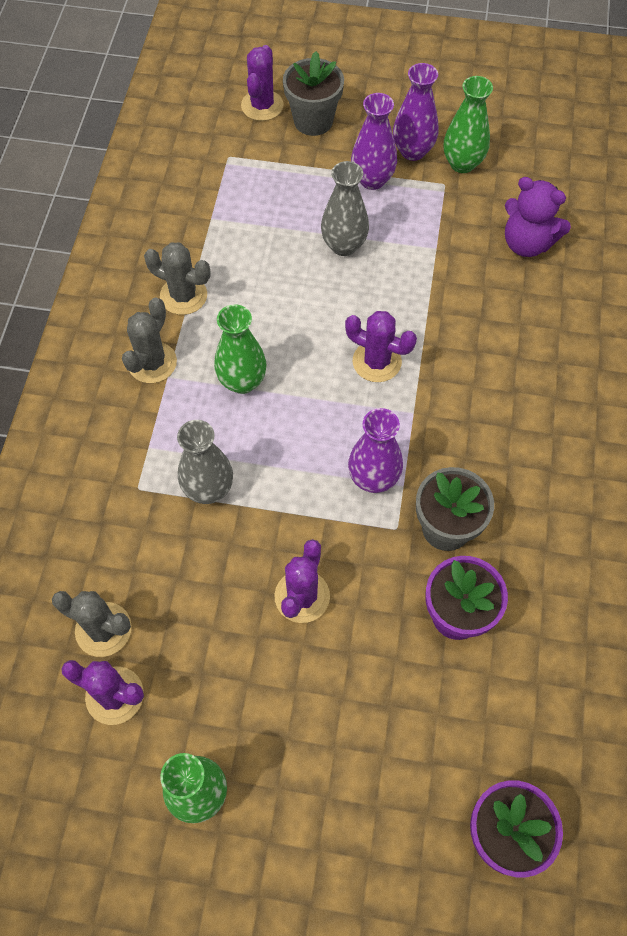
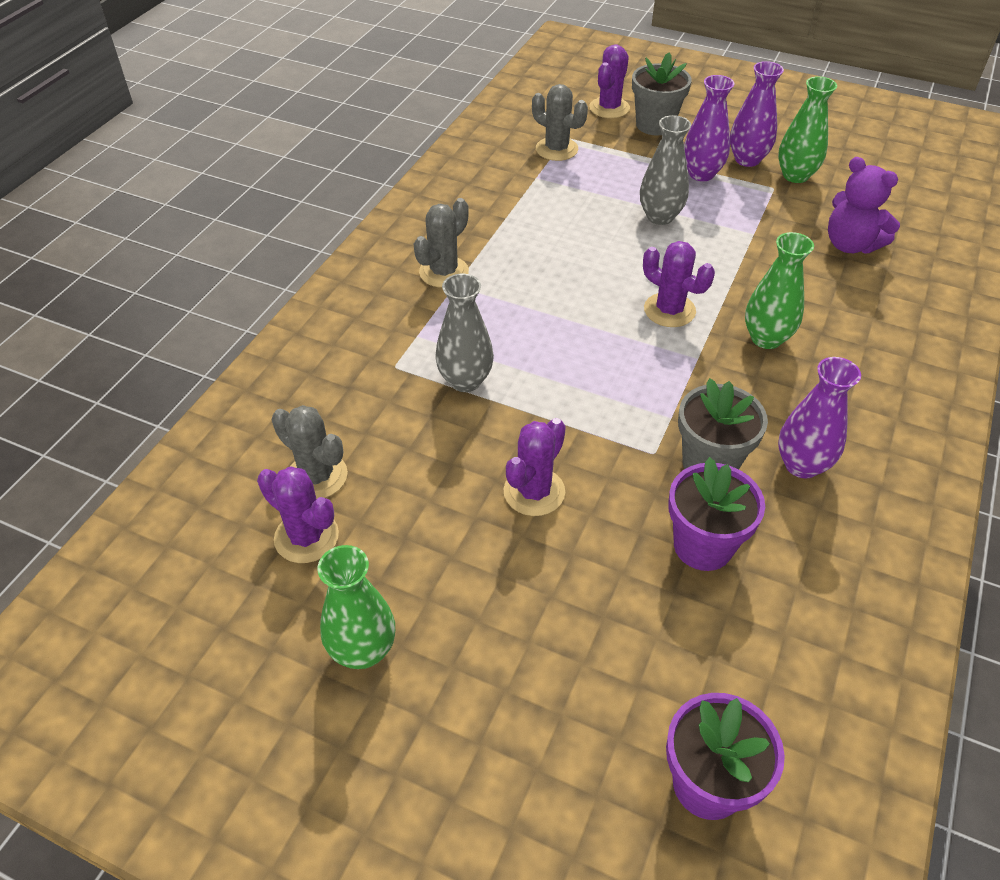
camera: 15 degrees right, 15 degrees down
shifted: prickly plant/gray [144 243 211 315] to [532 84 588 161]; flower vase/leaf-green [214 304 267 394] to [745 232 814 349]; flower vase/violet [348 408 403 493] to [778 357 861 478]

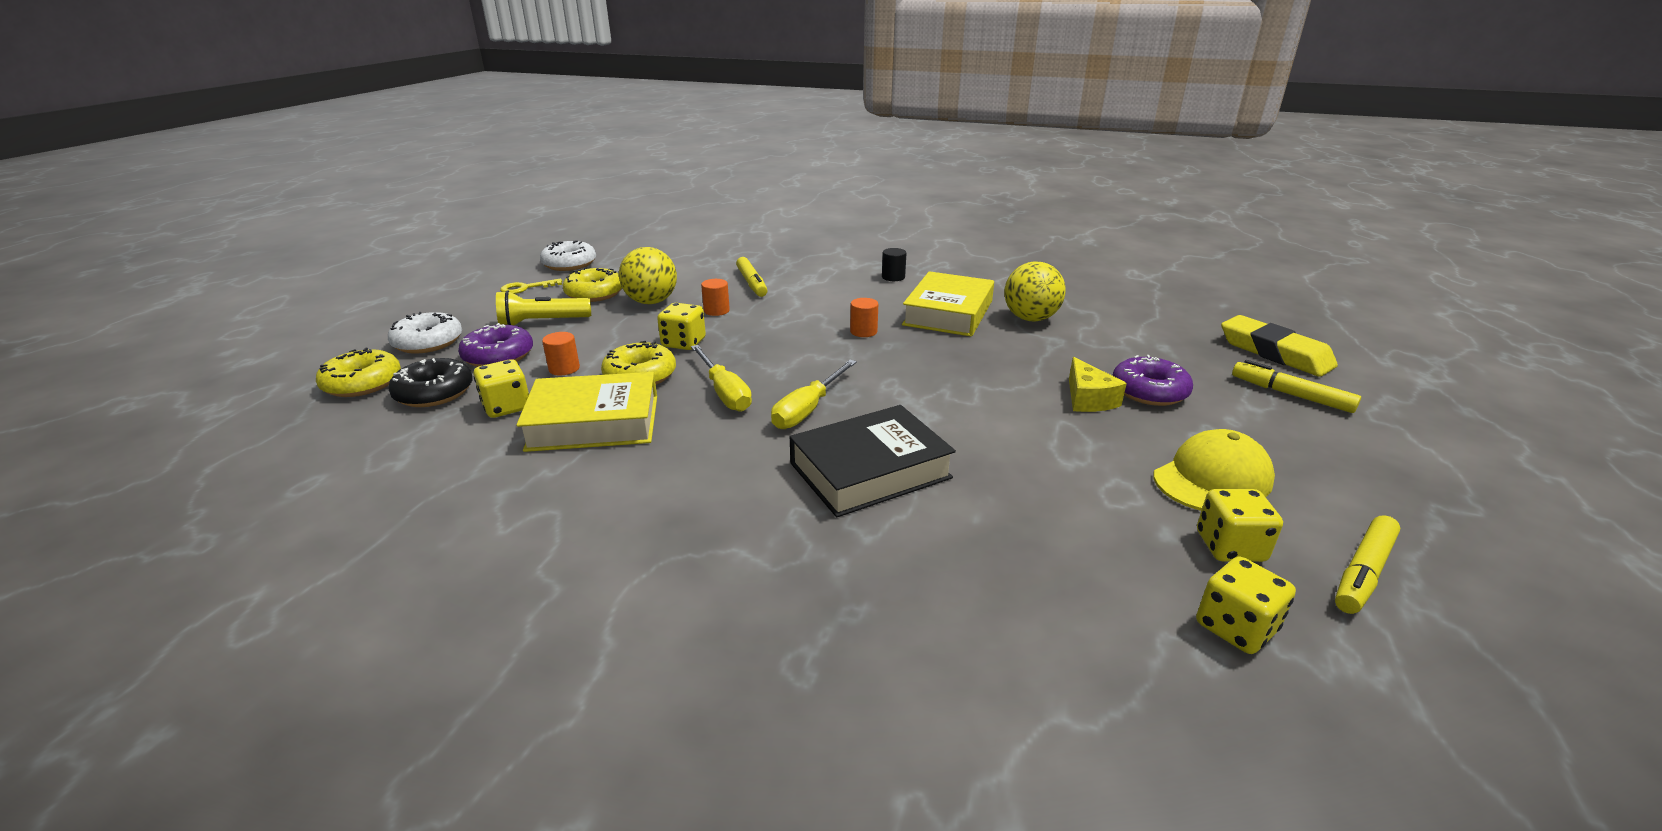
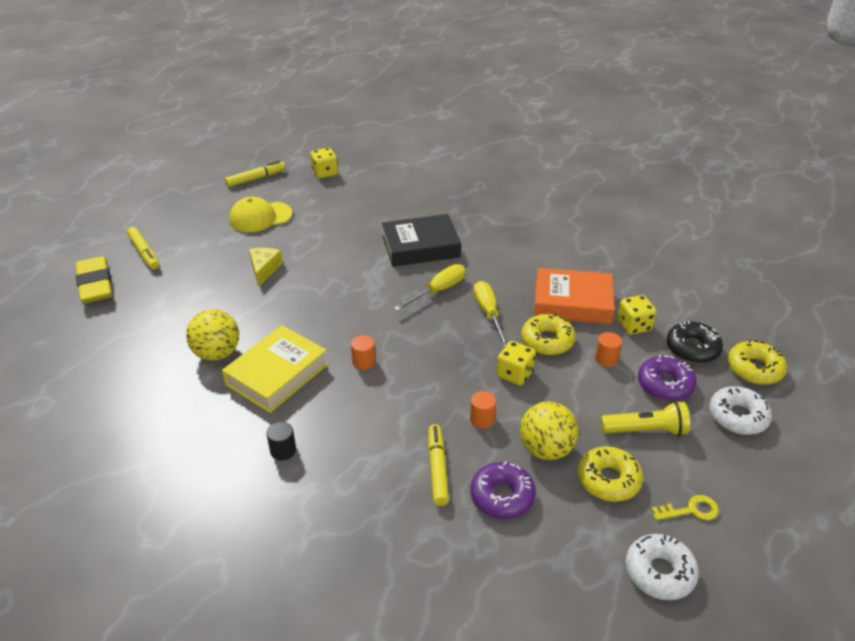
camera: 165 degrees left, 10 degrees up
gone: dice/bright yellow [1197 489 1283 562]
shifted: glazed donut/violet [1112 355 1193 406] to [471 461 536 519]
repainted: hardcover/bright yellow [516 372 657 452] to hardcover/bright orange [534 268 615 324]

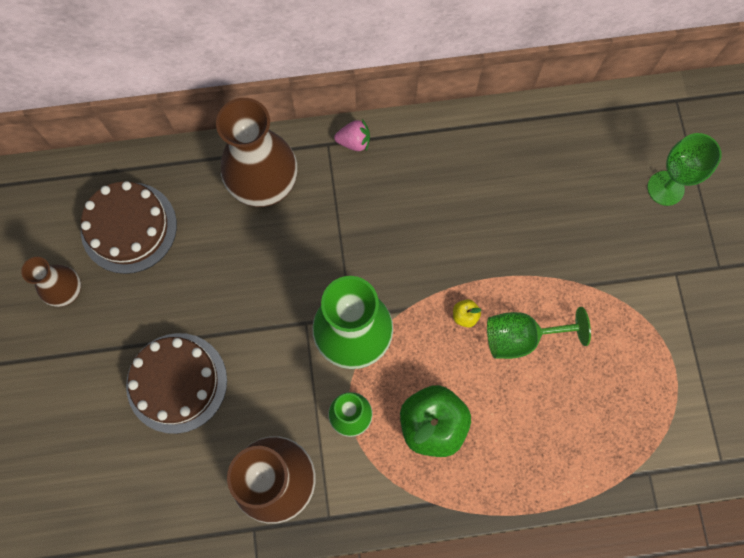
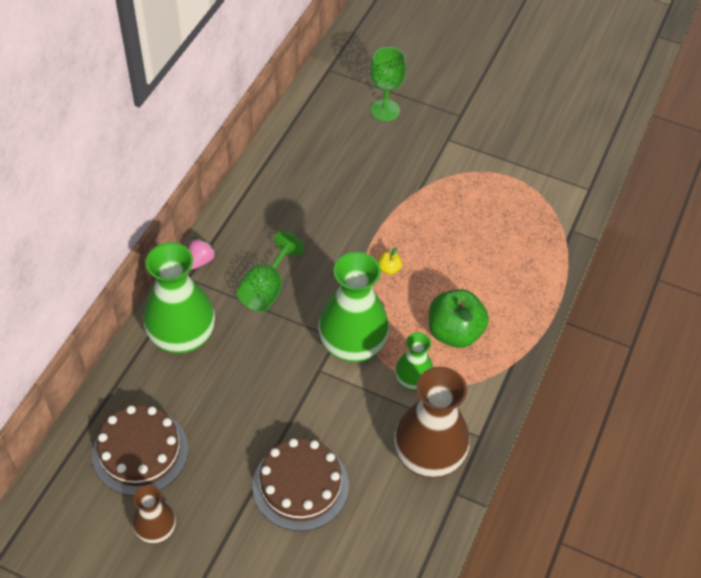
camera: 60 degrees left, 20 degrees down
shifted: goblet/leaf-green [487 307 591 359] to [236 231 304 312]
repainted: flower vase/brown [216 98 297 207] to flower vase/leaf-green [144 242 215 354]

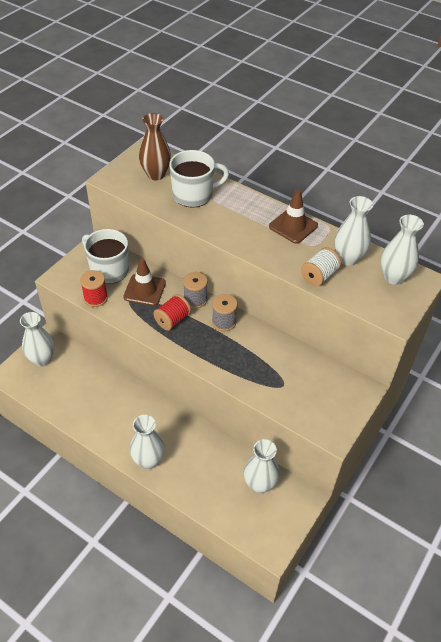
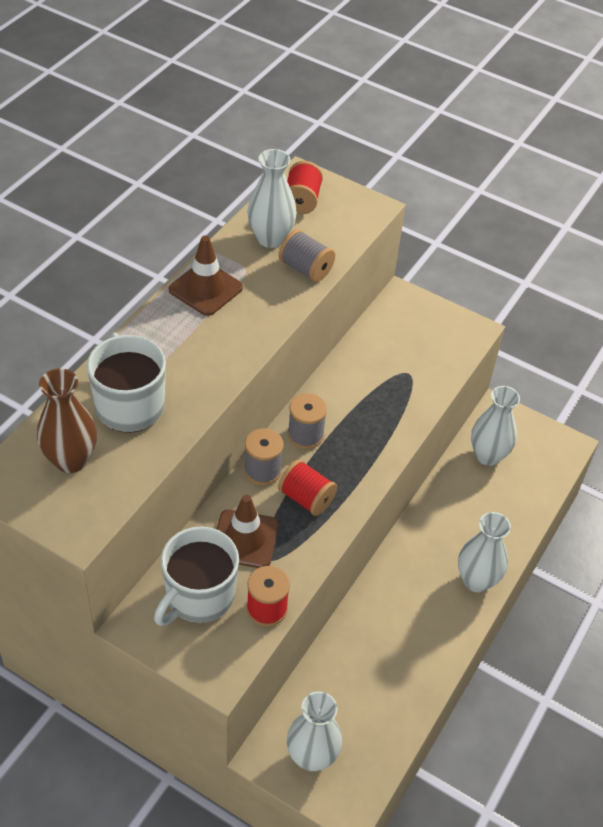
camera: 95 degrees left, 0 degrees up
swapped: flower vase/pure white [381 215 424 285] to spool/scarlet [287 161 323 214]
repainted: spool/pure white [301 247 341 286] to spool/gray [279 229 335 282]

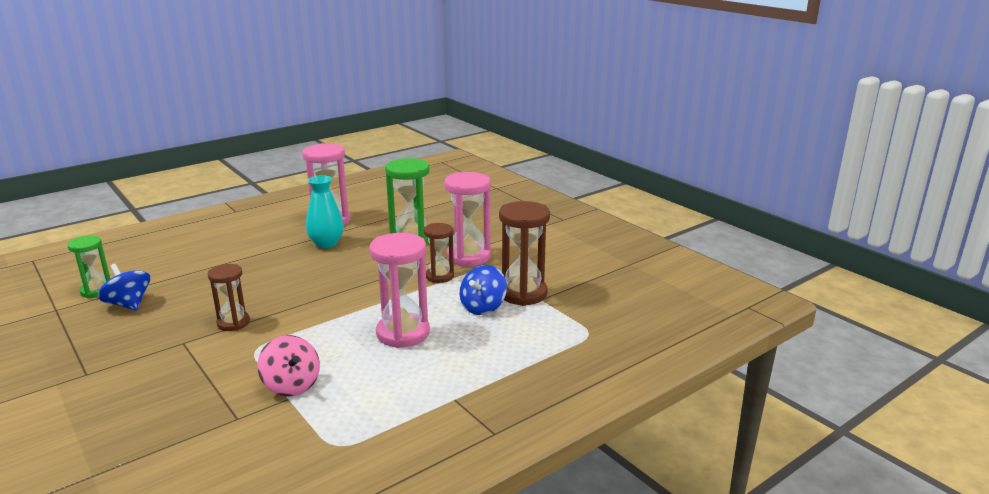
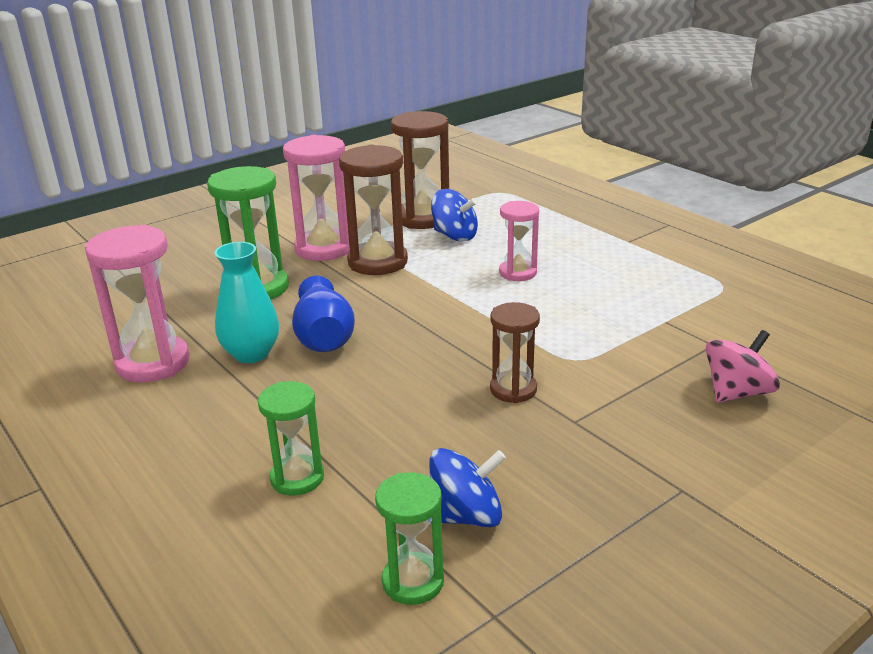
camera: 90 degrees left, 5 degrees up
new: hourglass/leaf-green [258 381 324 496]; flower vase/cobalt [292 275 355 352]
shifted: toy top/rose-pink [258 335 320 396] to [706 330 780 403]
rotated: toy top/cobalt [97 264 150 310] = [429 448 506 527] 150 degrees counterclockwise
scaled: hourglass/rose-pink [369 233 430 348] = [499 201 539 281] x0.61; hourglass/brown [424 223 454 283] = [339 145 408 275] x1.64

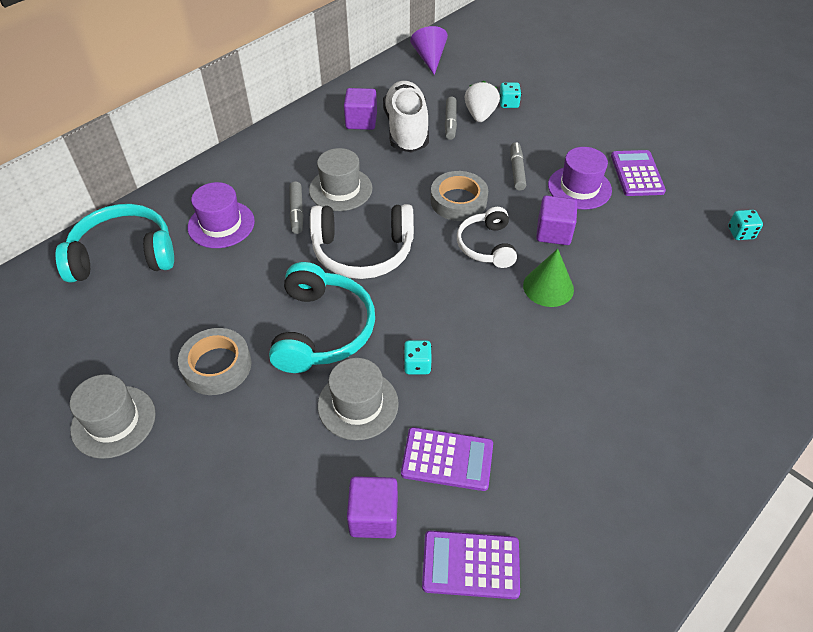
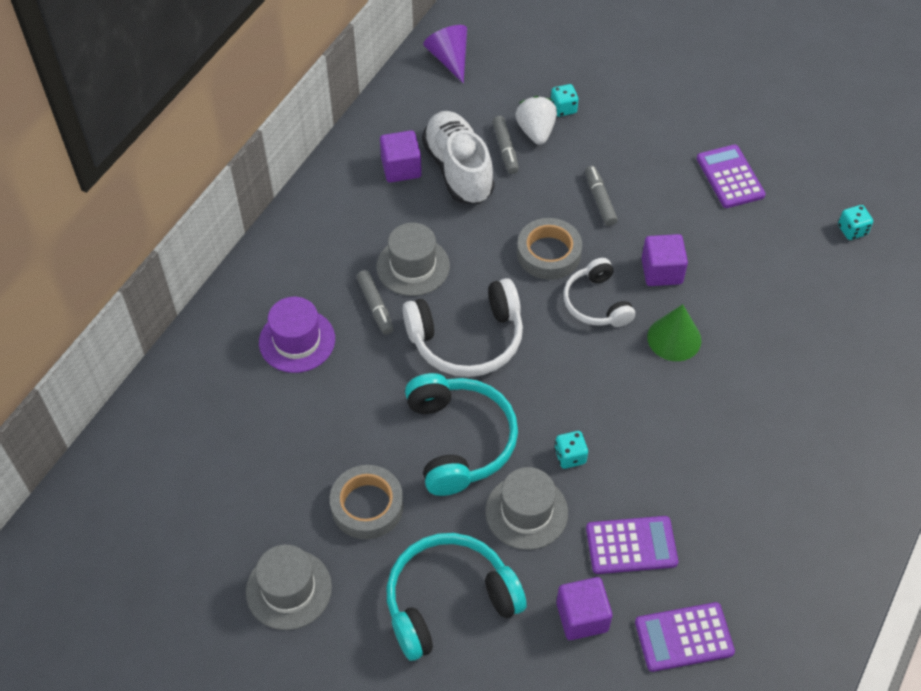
camera: 15 degrees left, 5 degrees up
gone: hat/violet [548 147 612 210]
shifted: headphones/turquoise [55 204 174 283] to [387 533 527 661]

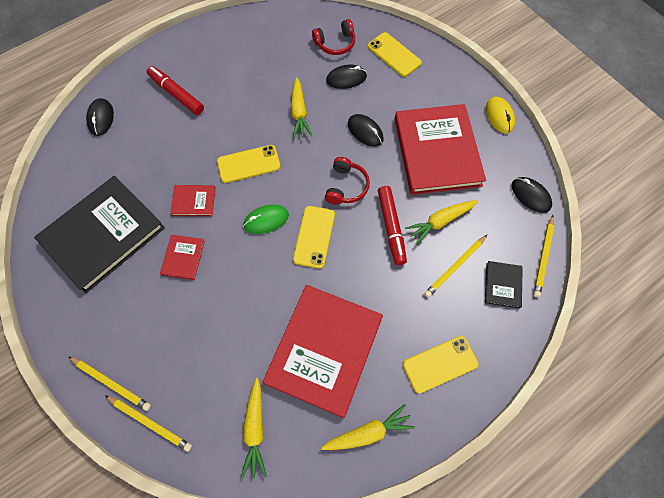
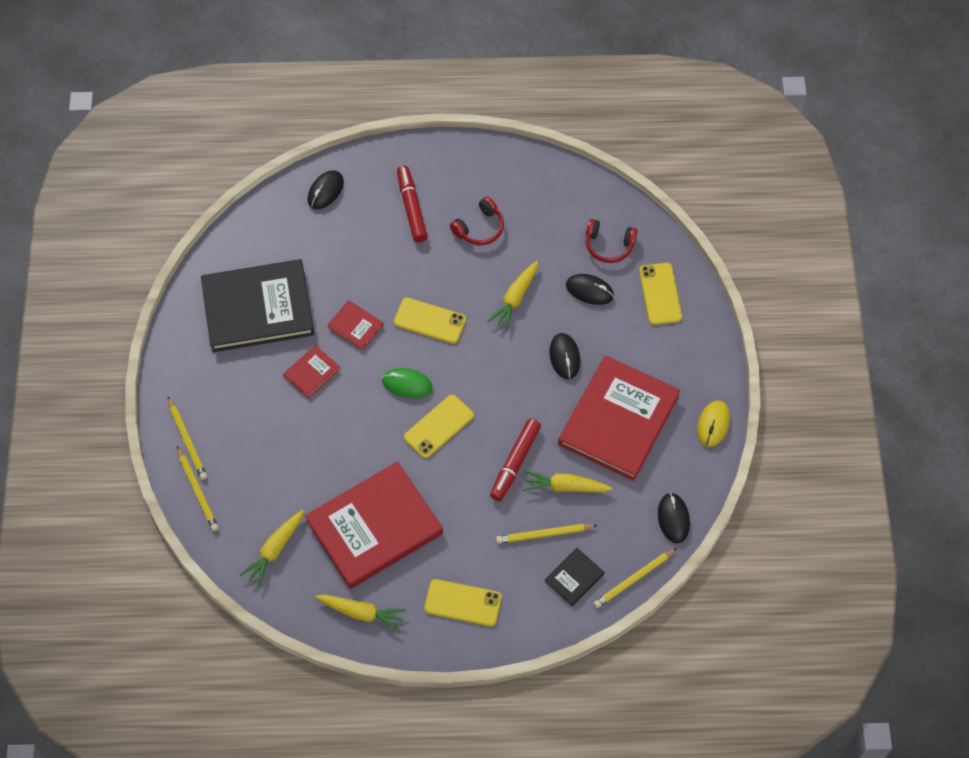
camera: 35 degrees right, 5 degrees down
shifted: headphones/scarlet [325 157 370 205] to [450 196 504 245]

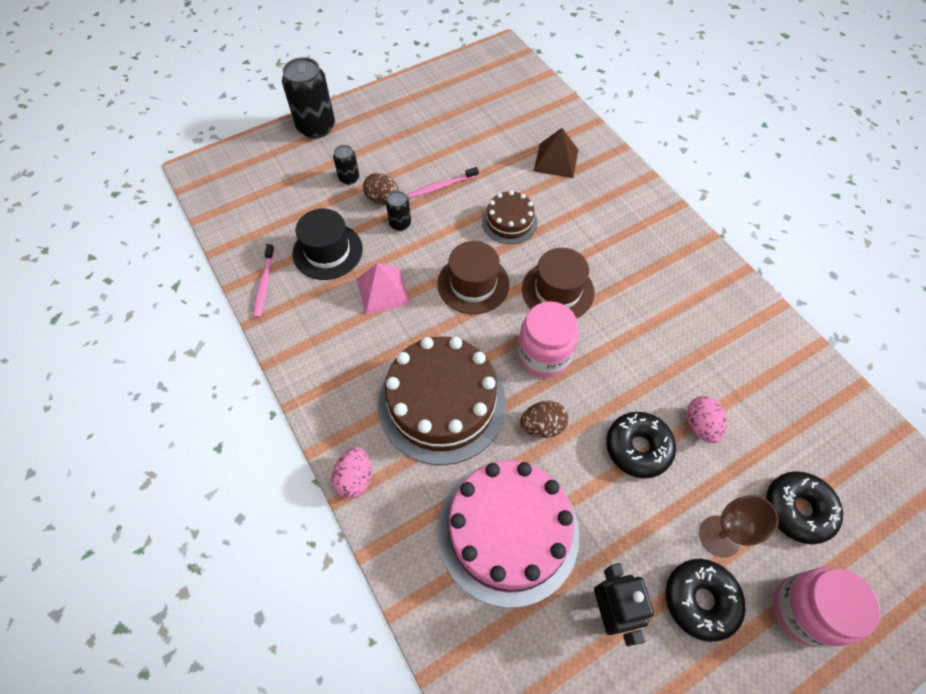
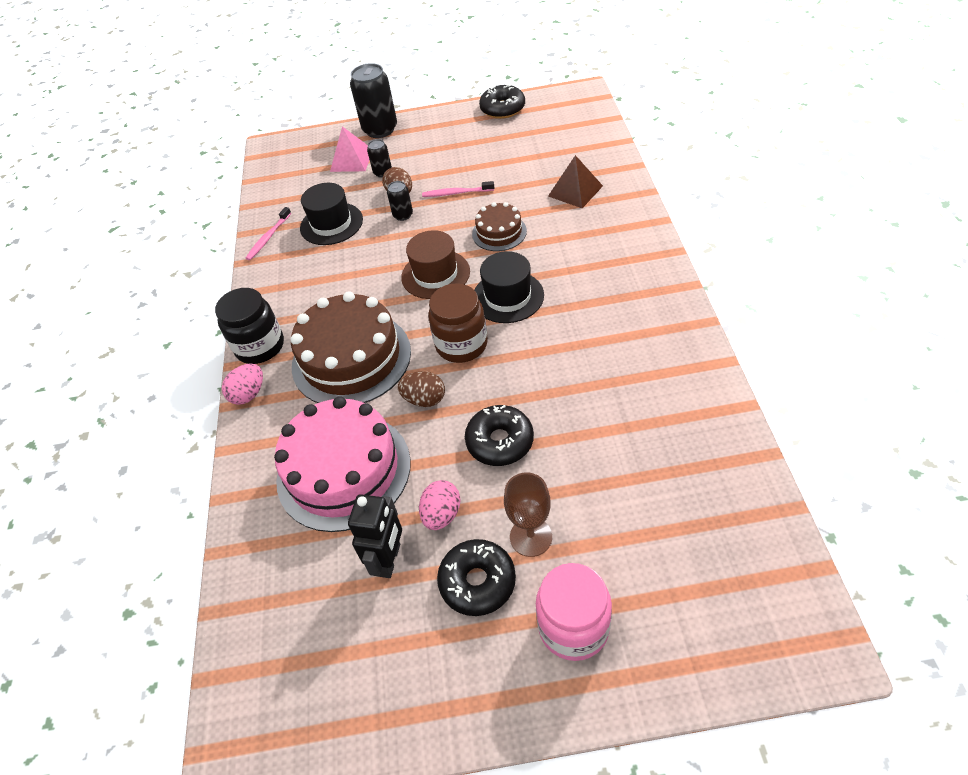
camera: 30 degrees right, 10 degrees down
new: jam jar/jet-black [215 288 284 364]
shifted: pyramid/rose-pink [357 263 410 315] to [330 126 369 172]; egg/rose-pink [686 396 727 443] to [419 480 461 530]; glazed donut/jet-black [766 471 843 544] to [479 85 525 119]
repainted: jam jar/rose-pink [517 301 578 378] to jam jar/brown [428 283 488 363]; hat/brown [522 248 594 318] to hat/jet-black [475 251 544 323]

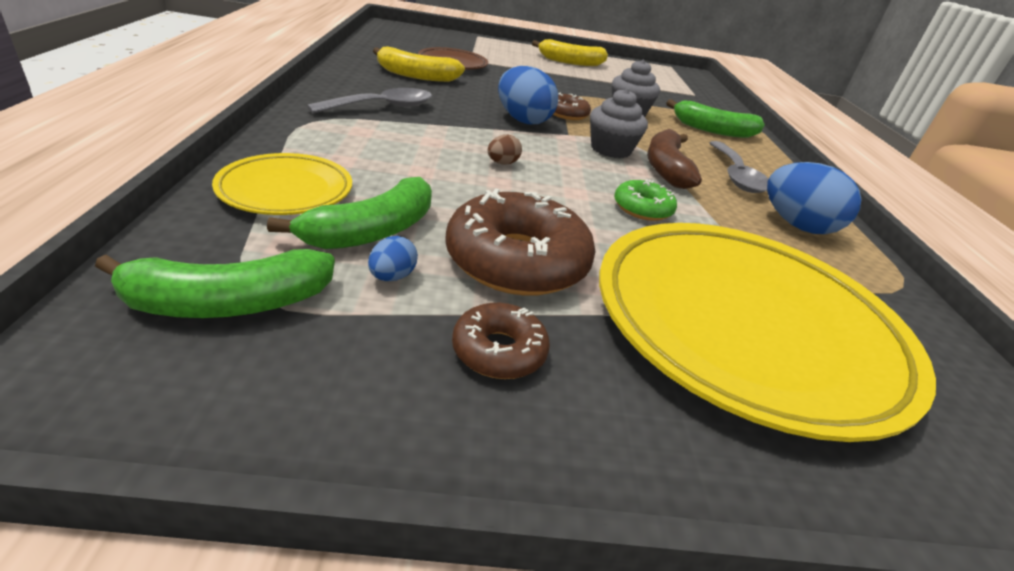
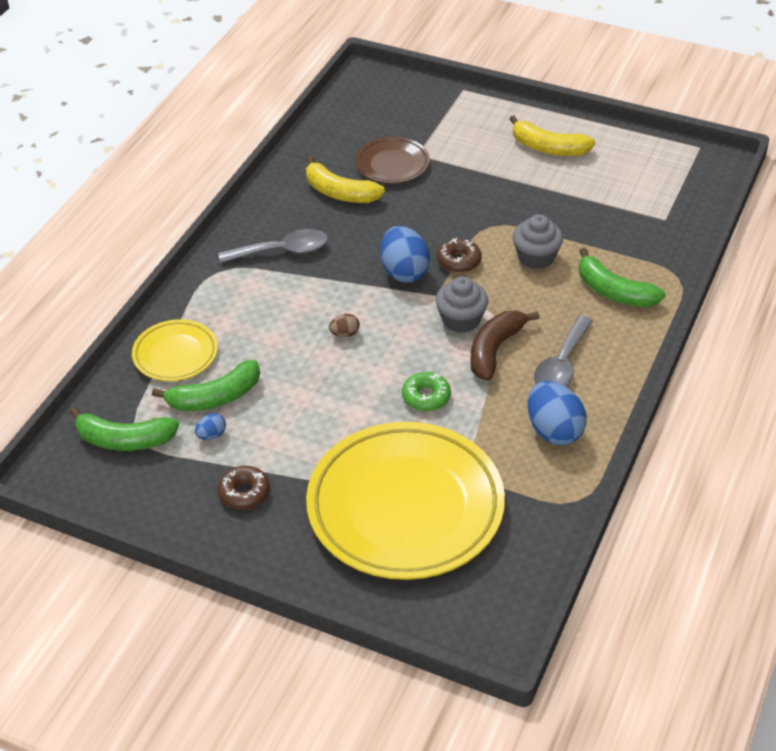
camera: 30 degrees right, 10 degrees up
gone: glazed donut/brown [445 188 596 296]

